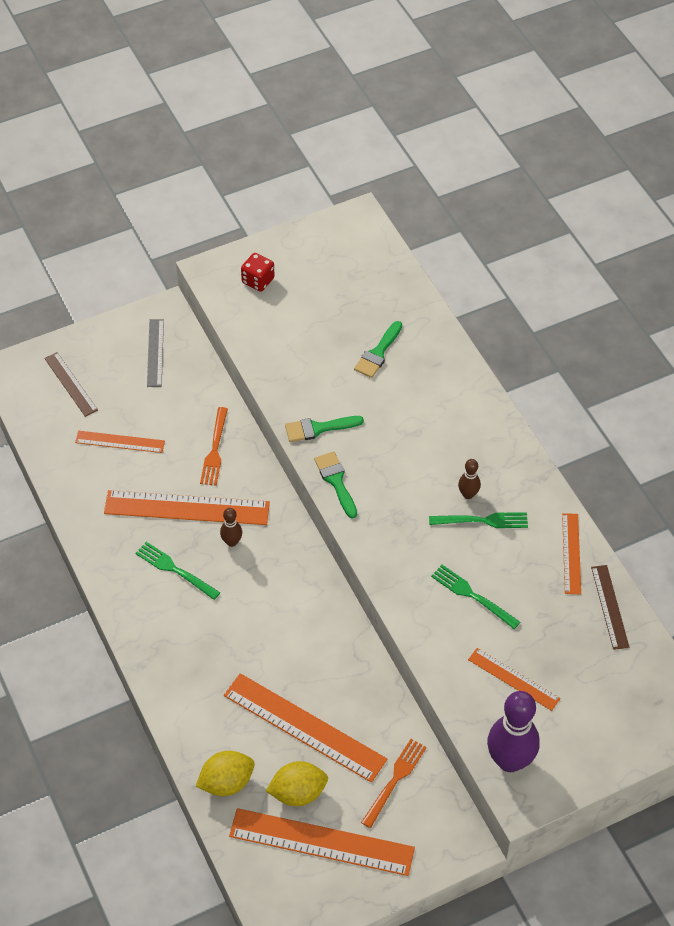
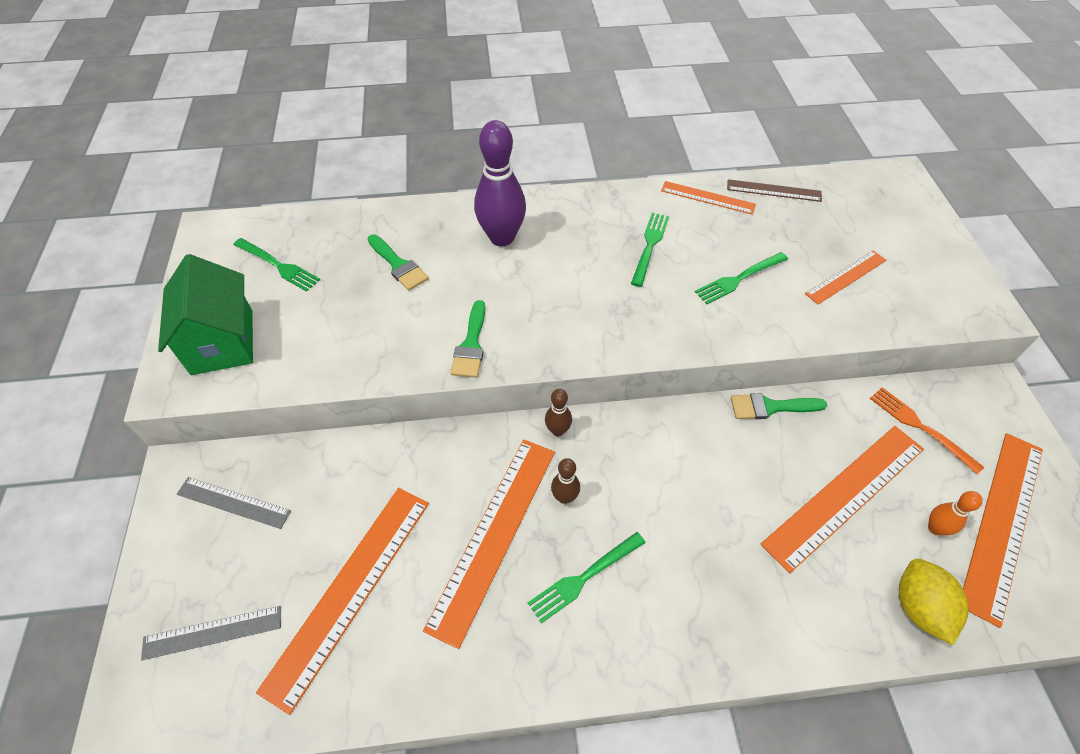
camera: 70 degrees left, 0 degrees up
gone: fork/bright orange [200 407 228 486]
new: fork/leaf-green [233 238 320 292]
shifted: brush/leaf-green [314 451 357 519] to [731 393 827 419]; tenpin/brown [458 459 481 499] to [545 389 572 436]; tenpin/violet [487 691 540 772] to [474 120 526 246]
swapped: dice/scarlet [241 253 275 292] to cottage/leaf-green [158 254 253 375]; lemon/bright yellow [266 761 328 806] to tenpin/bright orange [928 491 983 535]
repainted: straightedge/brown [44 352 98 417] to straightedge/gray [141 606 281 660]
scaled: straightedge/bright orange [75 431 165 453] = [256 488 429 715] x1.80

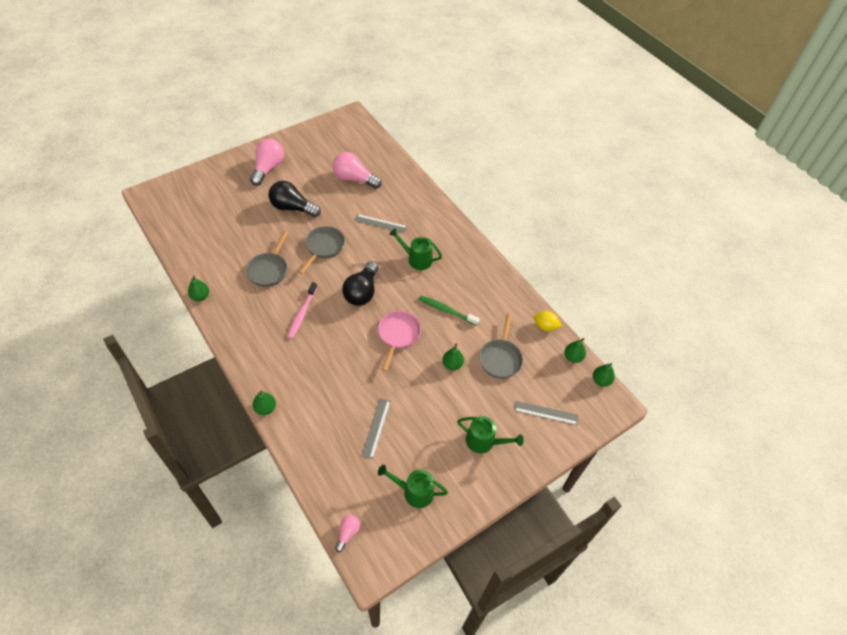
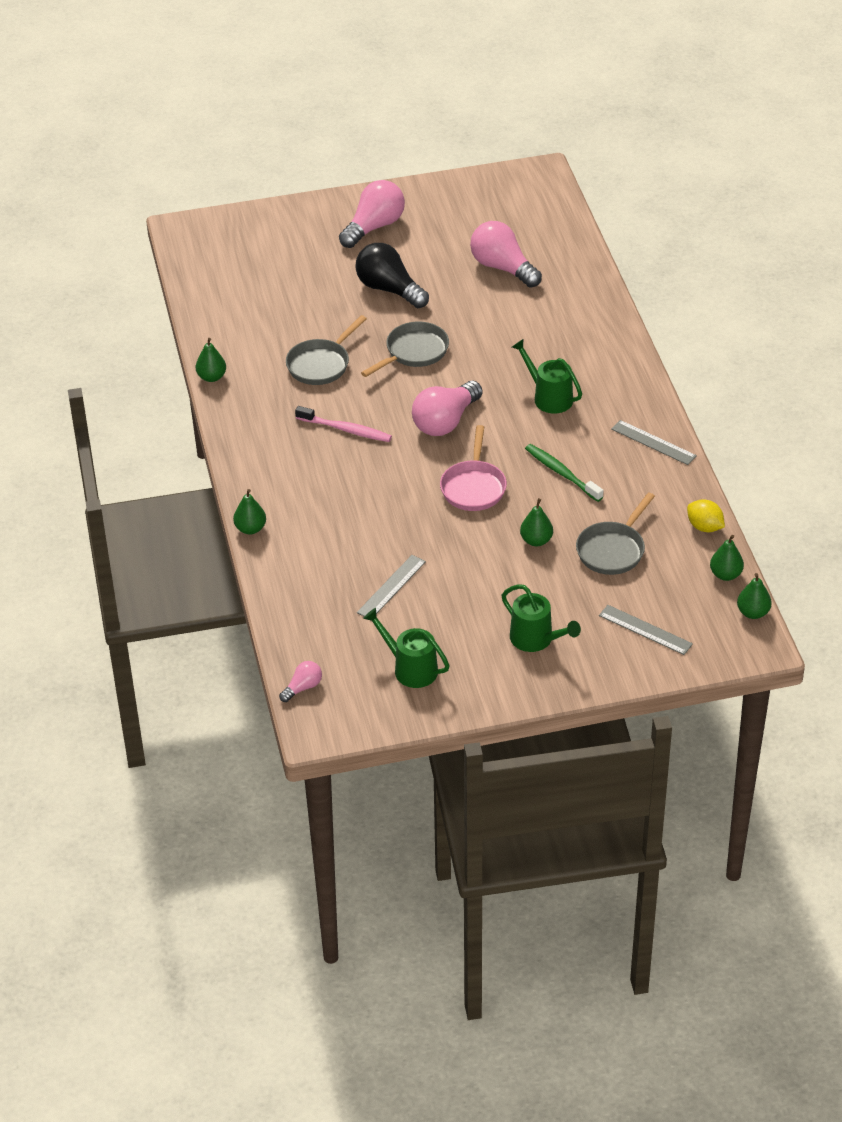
camera: 25 degrees right, 10 degrees down
shifted: straightedge/gray [354 214 408 233] to [611 420 697 465]
repainted: lightbulb/jet-black [342 261 378 306] to lightbulb/rose-pink [412 381 483 436]
rotated: toothbrush/rose-pink [287 282 317 339] = [295 406 392 442] 105 degrees counterclockwise; pan/rose-pink [378 311 421 371] = [440 425 507 511] 150 degrees clockwise

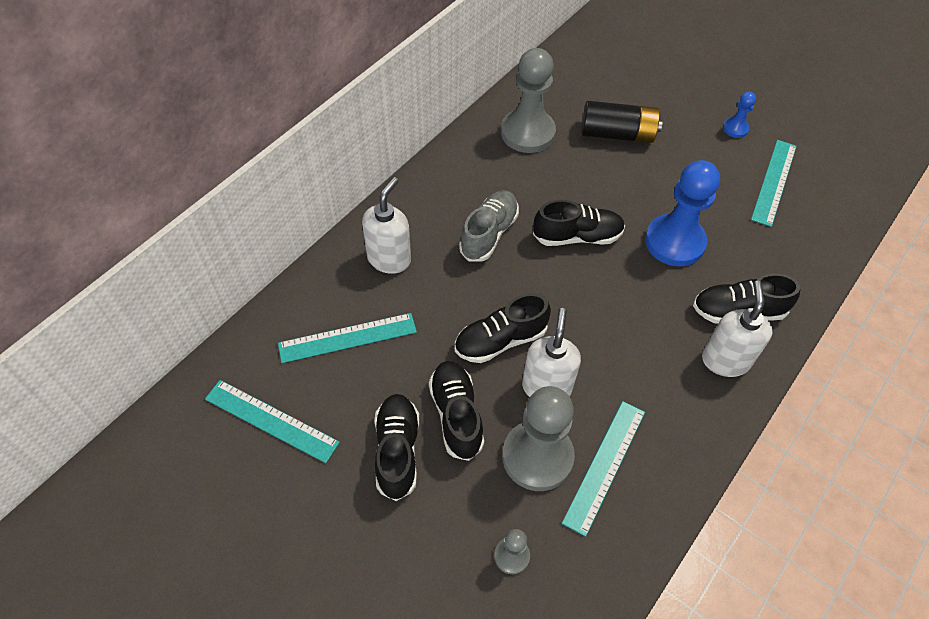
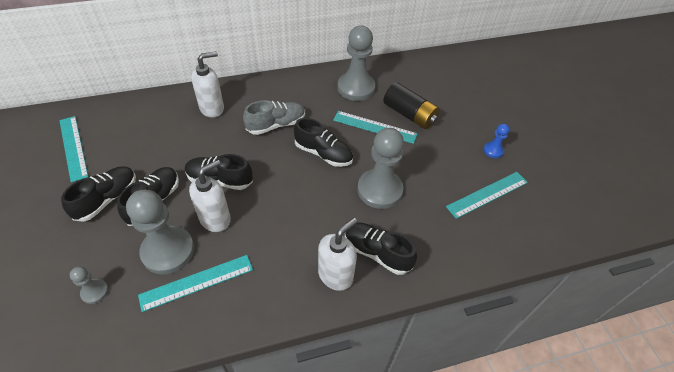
camera: 35 degrees right, 5 degrees down
shifted: straightedge/turquoise [278 313 417 363] to [333 111 418 144]
repainted: game pawn/cobalt [645 160 720 266] to game pawn/gray [357 128 404 209]

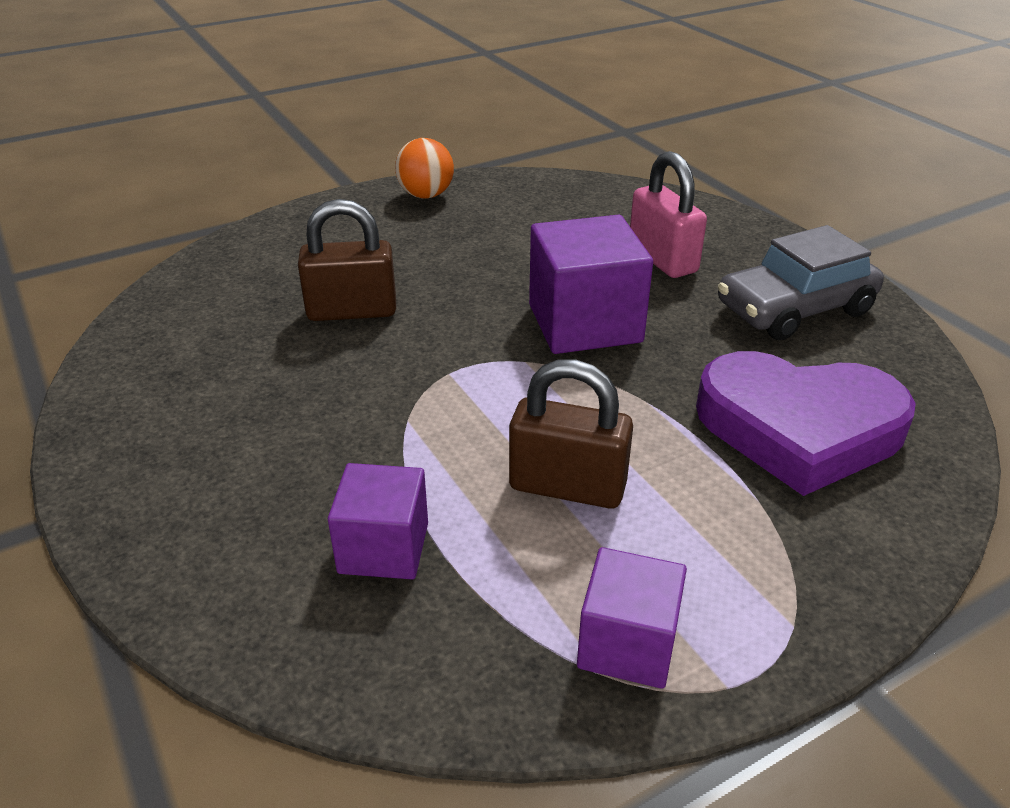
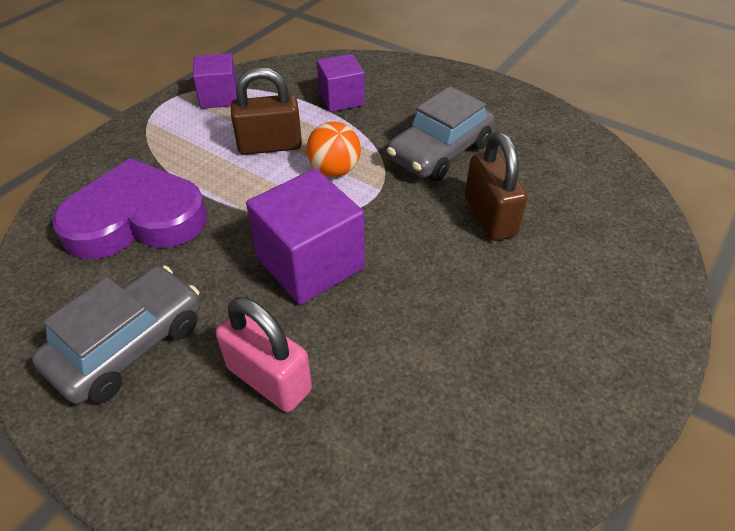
camera: 155 degrees right, 10 degrees up
new: automobile/gray [387 86 495 182]
shifted: play ball/bright orange [395 138 454 198] to [307 122 361 177]
rotated: lock/brown [298 199 396 321] = [465 132 528 241] 75 degrees counterclockwise

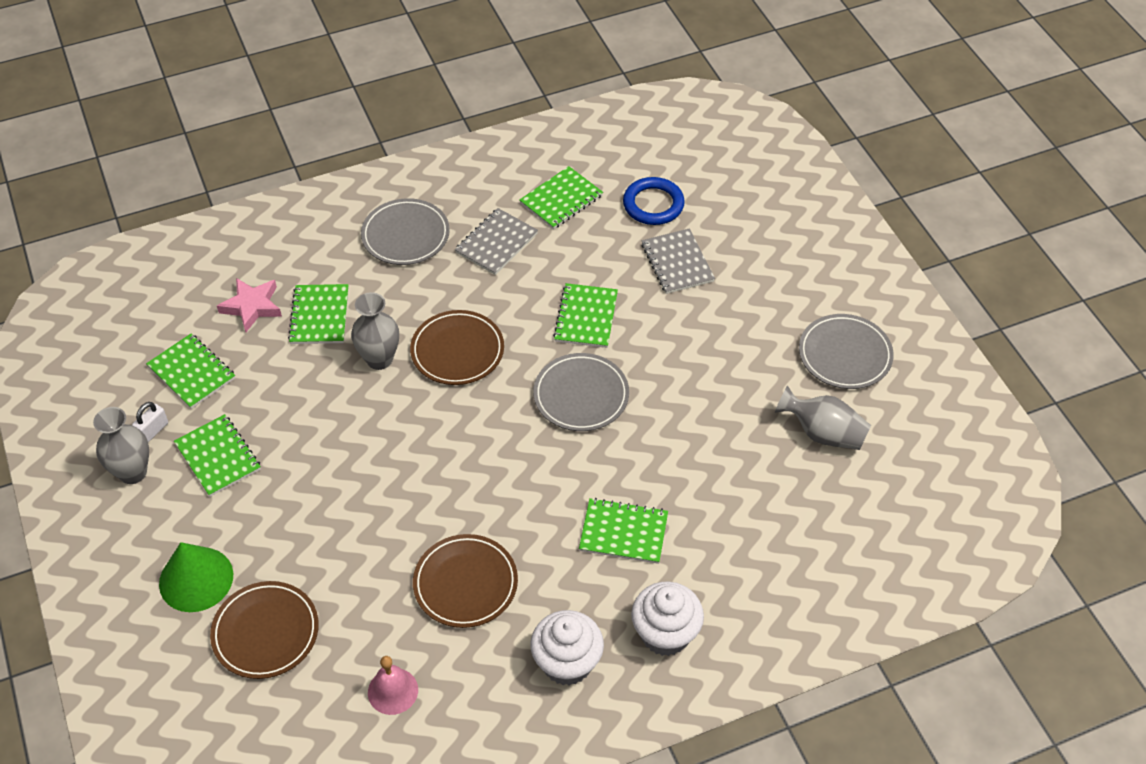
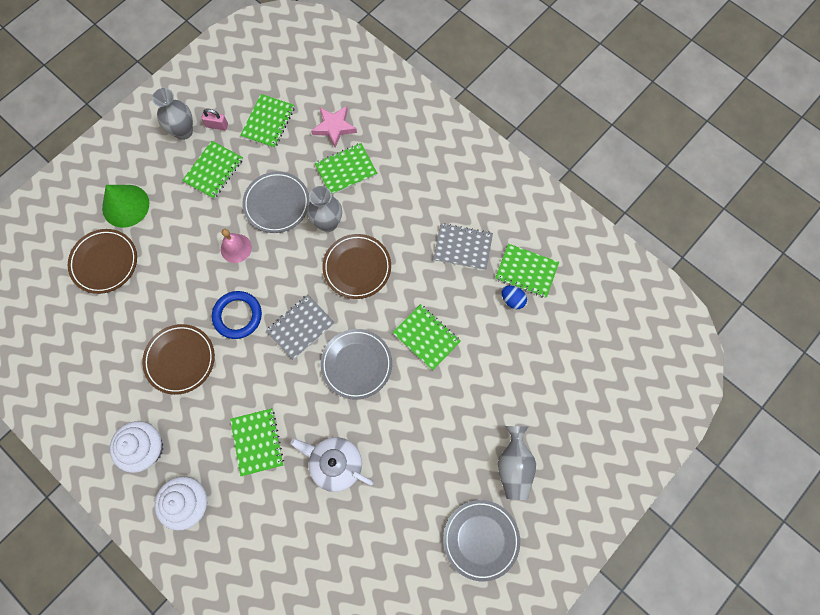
camera: 65 degrees right, 20 degrees up
new: tea pot/pure white [290 437 373 492]; egg/cobalt [502 285 527 309]
shifted: dinner plate/gray [361 198 450 265] to [242 171 310 233]; bell/rose-pink [368 656 418 715] to [221 229 252 263]; torus/cobalt [623 177 685 225] to [212 291 262 339]; notebook/gray [642 228 715 294] to [266 294 335 360]; flower vase/gray [775 385 871 450] to [498 426 536 500]
repainted: lock/pure white [132 402 168 442] to lock/rose-pink [201 109 228 130]
rotated: notebook/leaf-green [553 283 618 348] = [392 304 461 370] 60 degrees clockwise

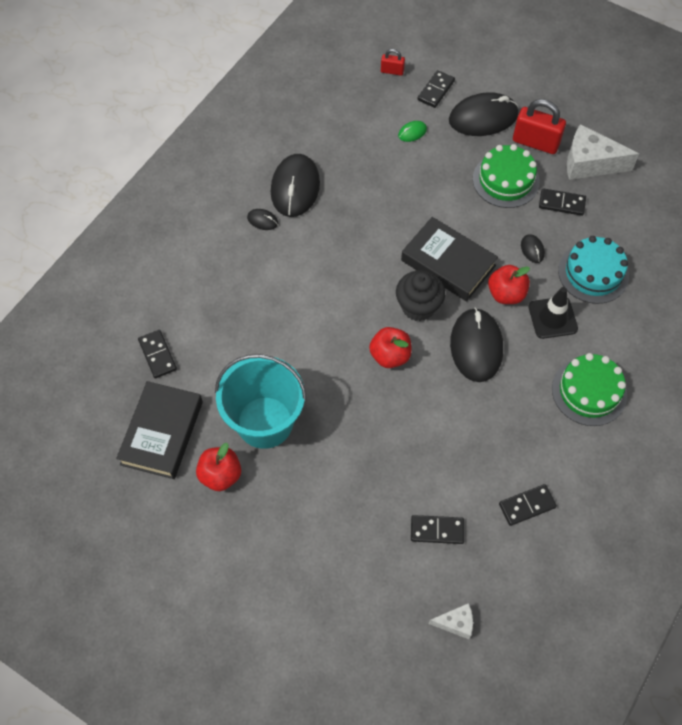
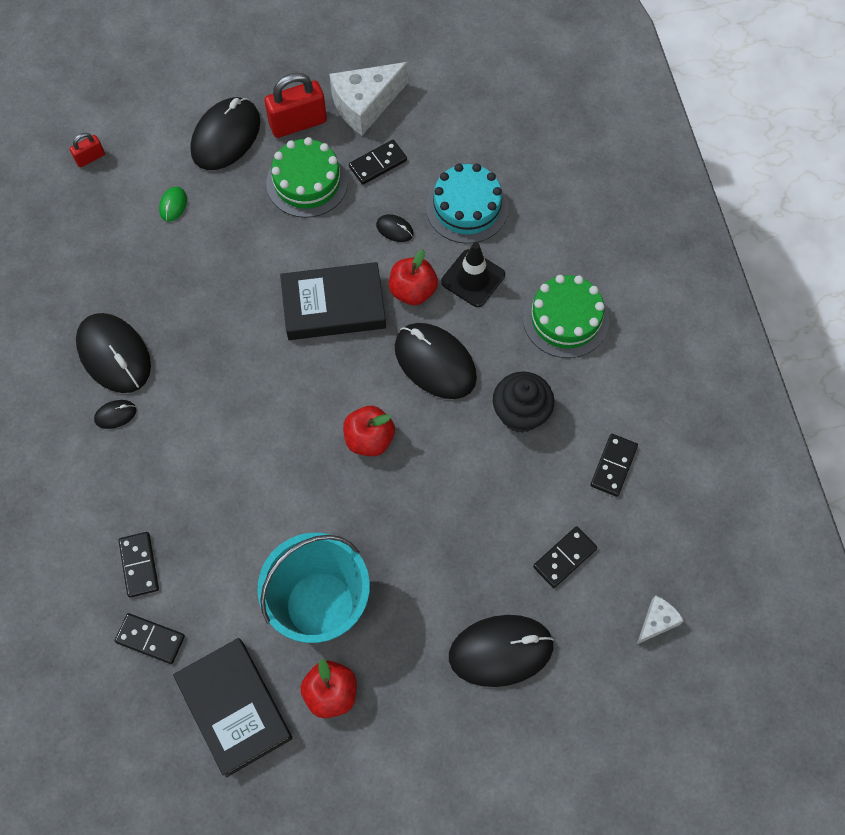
camera: 45 degrees left, 5 degrees up
new: mouse/jet-black [449 615 554 687]
shifted: muffin/jet-black [396 271 445 321] to [493 371 554 433]; domino/jet-black [418 70 455 108] to [119 532 159 598]

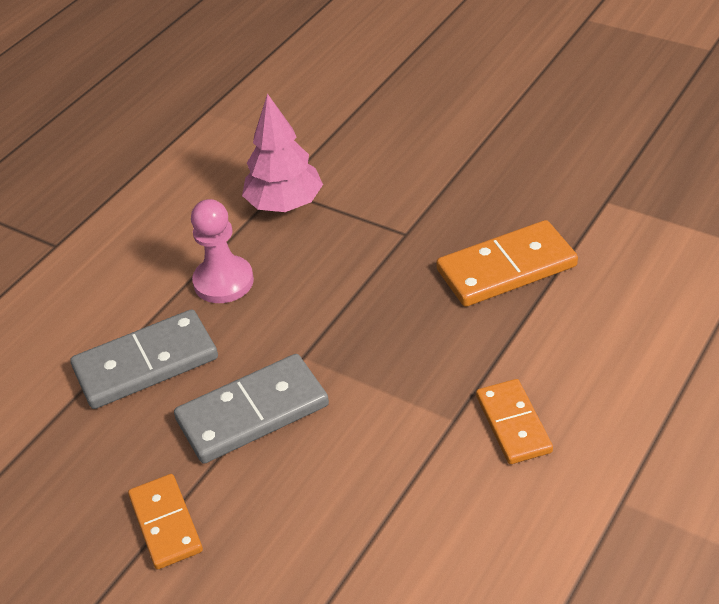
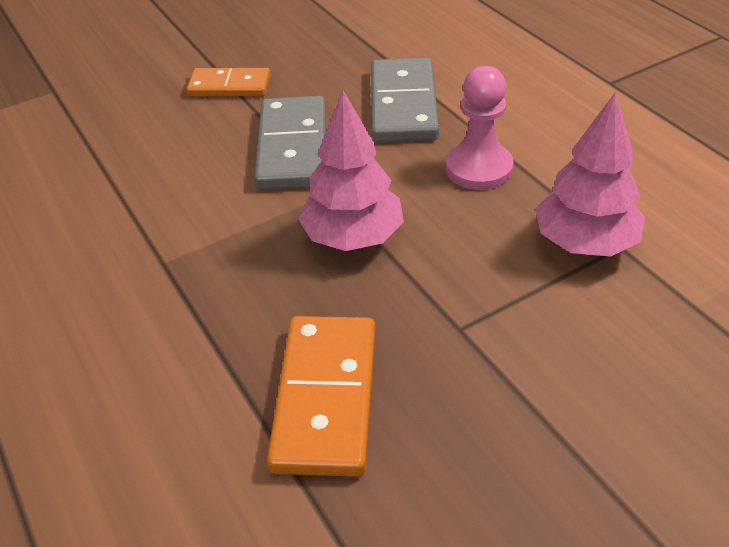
camera: 115 degrees right, 0 degrees up
gone: domino/bright orange [476 379 553 464]
new: tree/rose-pink [298 91 404 251]

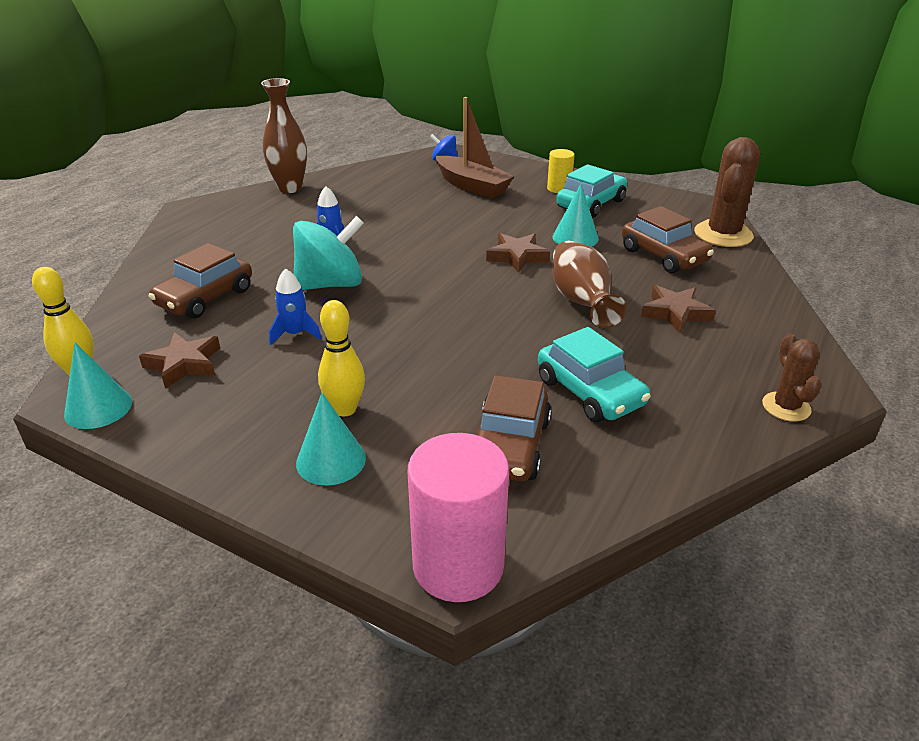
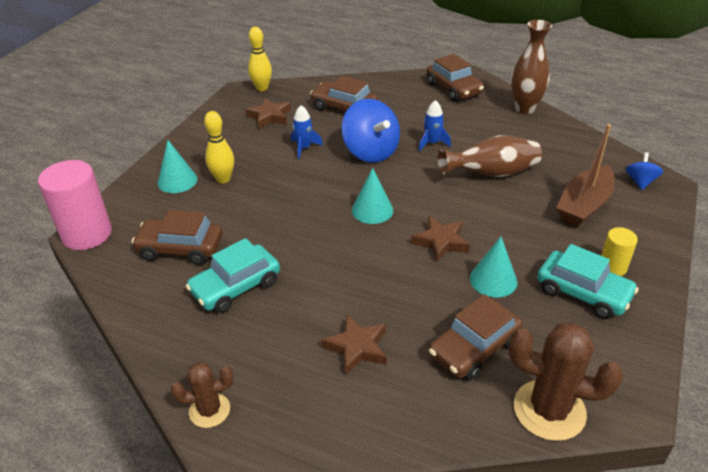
camera: 85 degrees right, 5 degrees up
new: automobile/brown [427 54 484 101]
shifted: cone shape/turquoise [64 342 132 429] to [352 168 393 224]; flower vase/brown [552 241 626 328] to [438 135 542 177]
repainted: toy top/turquoise [293 216 364 290] to toy top/cobalt [342 99 400 163]

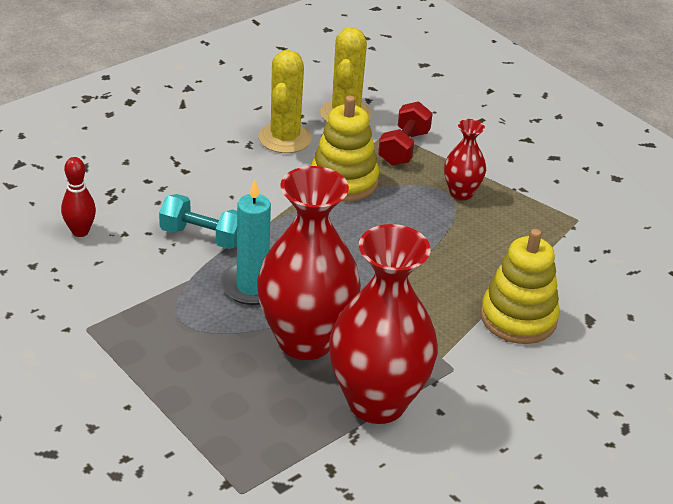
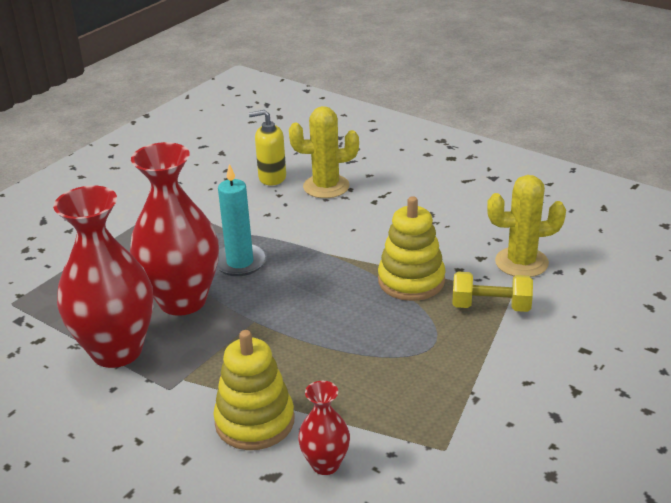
camera: 80 degrees right, 5 degrees down
gone: hand weight/turquoise [159 194 237 249]
shifted: prickly plant/bright yellow [259 50 312 153] to [289 106 359 198]; flower vase/scarlet [444 119 486 200] to [298 381 350 475]
swapped: tenpin/scarlet [61 157 96 237] to pump bottle/bright yellow [249 110 286 186]
repainted: hand weight/scarlet [378 101 433 166] to hand weight/bright yellow [452 272 533 312]

